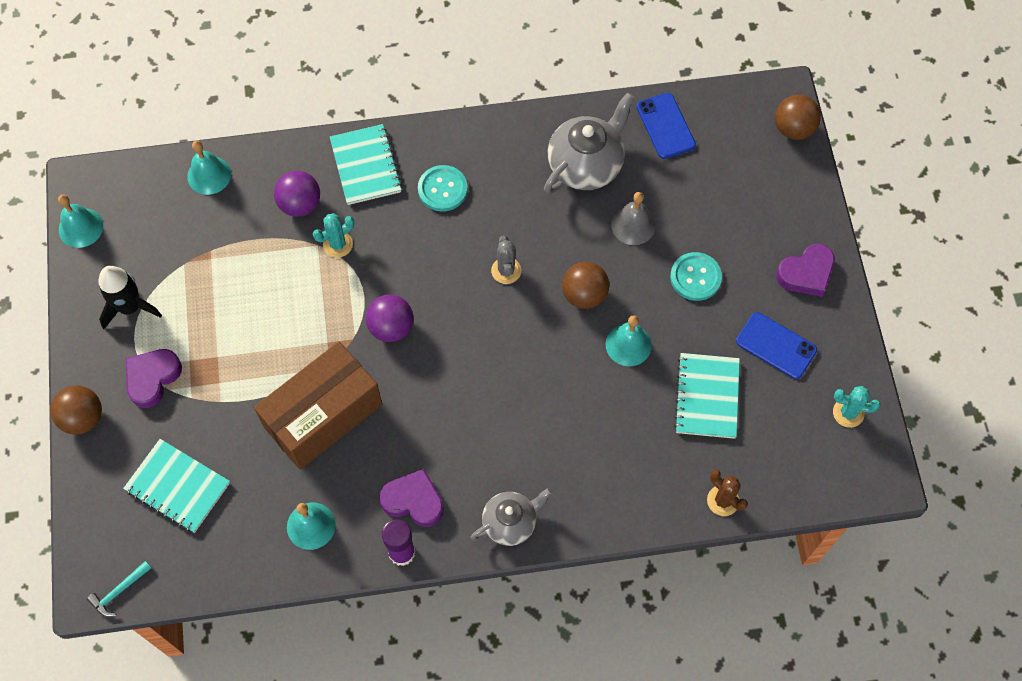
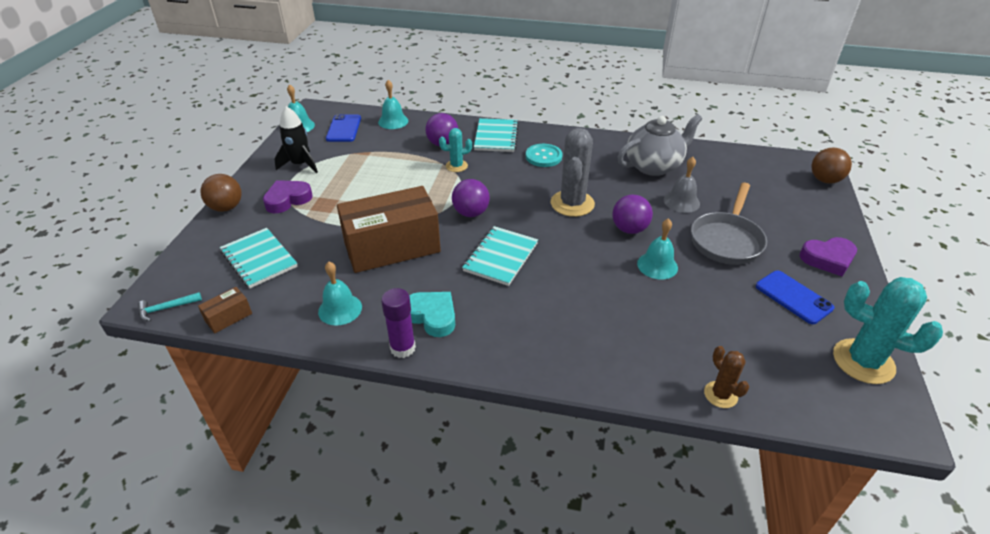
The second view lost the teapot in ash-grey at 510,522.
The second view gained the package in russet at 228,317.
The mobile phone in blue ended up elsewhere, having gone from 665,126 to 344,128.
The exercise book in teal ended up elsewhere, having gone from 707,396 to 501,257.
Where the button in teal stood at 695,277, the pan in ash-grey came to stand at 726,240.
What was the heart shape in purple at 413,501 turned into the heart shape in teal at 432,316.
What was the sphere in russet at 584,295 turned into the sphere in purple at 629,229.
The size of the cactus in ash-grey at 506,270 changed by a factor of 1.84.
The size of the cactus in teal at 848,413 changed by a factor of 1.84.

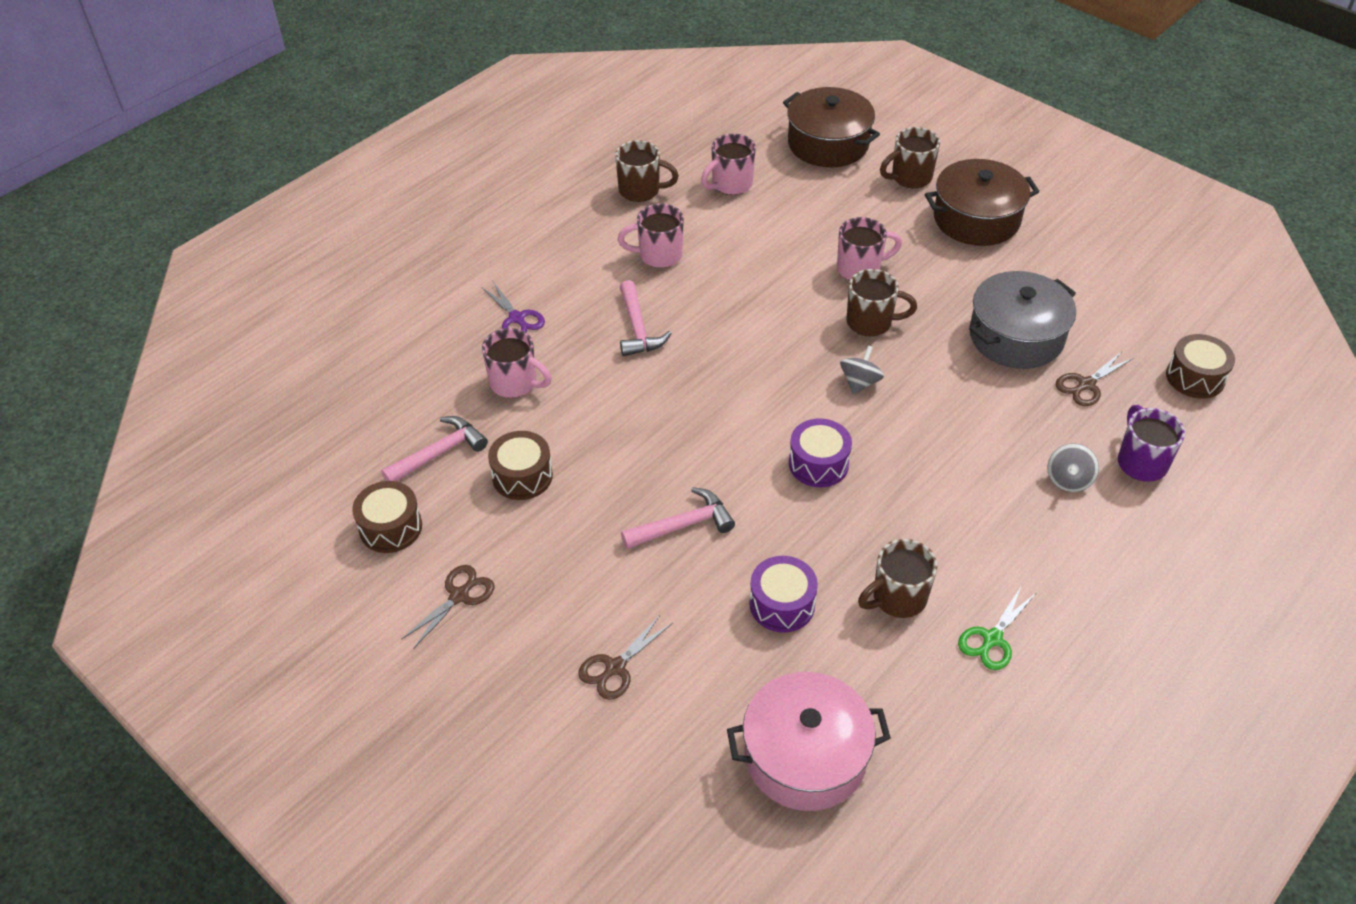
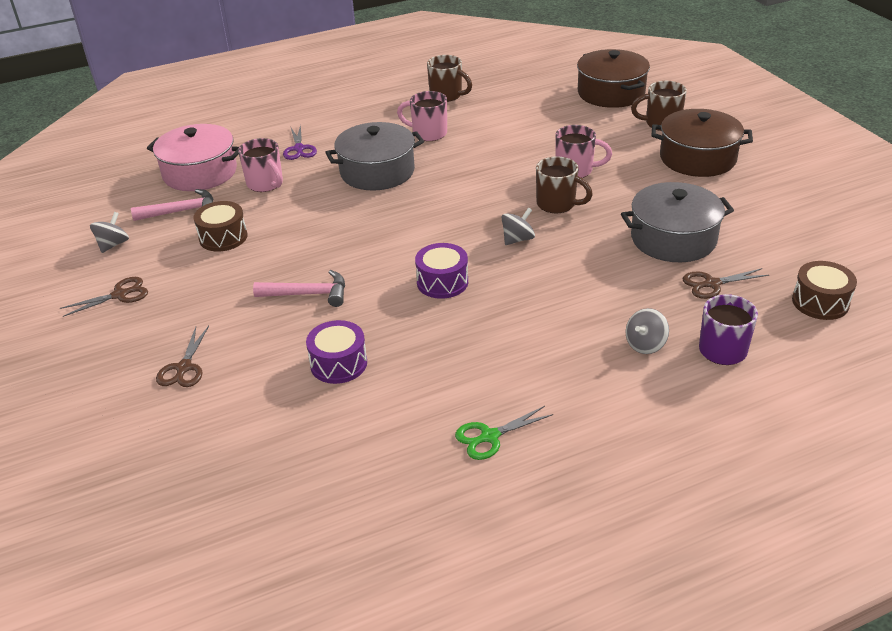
The second view lost the tea mug in rose-pink at 730,184.
The second view lost the tea mug in russet at 897,598.
The stockpot in rose-pink ended up elsewhere, having gone from 805,756 to 200,173.
Where the drum in russet stood at 391,527, the whirligig in ash-grey came to stand at 113,245.
Where the claw hammer in rose-pink stood at 638,329, the stockpot in ash-grey came to stand at 377,172.
The shears in russet at 615,667 ended up facing another way, 60 degrees counterclockwise from before.

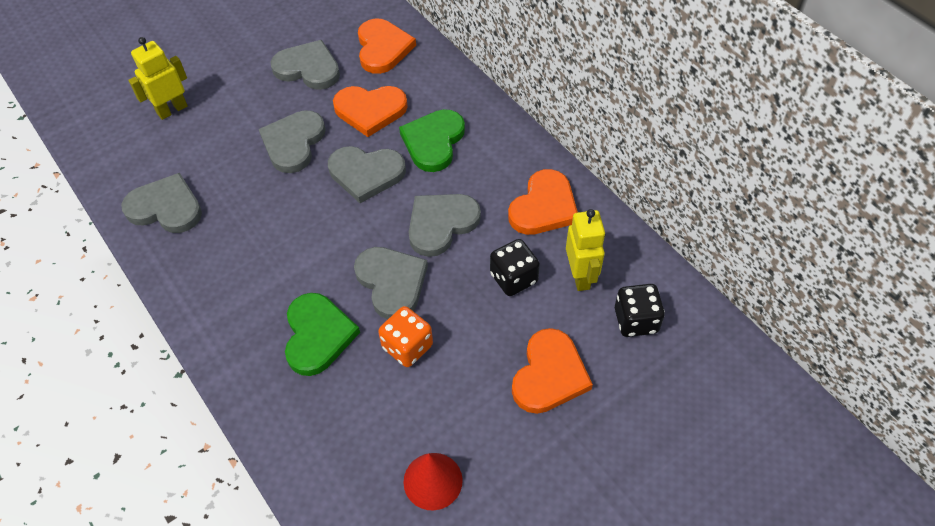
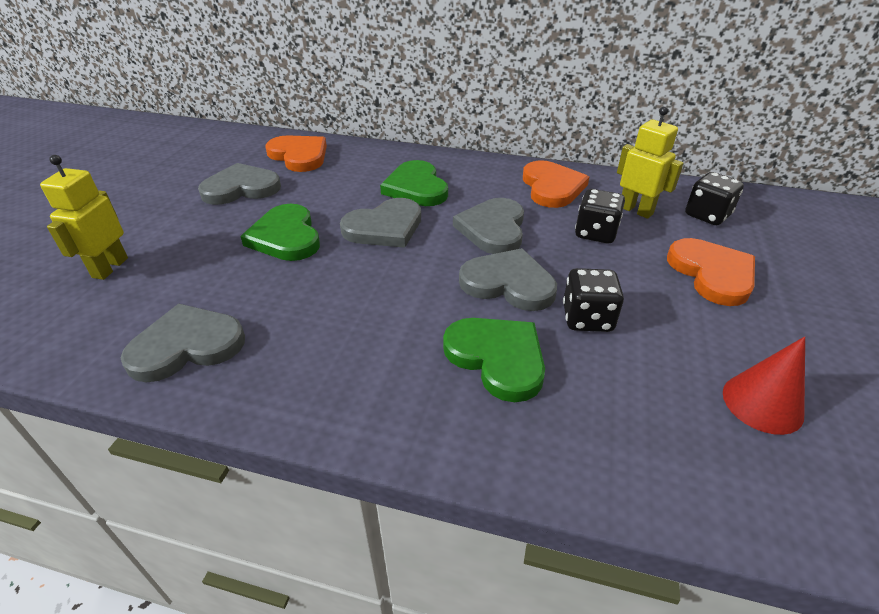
The second view lost the heart shape in bright orange at 370,110.
What was the heart shape in ash-grey at 293,143 turned into the heart shape in leaf-green at 286,237.
What was the game die in bright orange at 407,347 turned into the game die in black at 587,318.

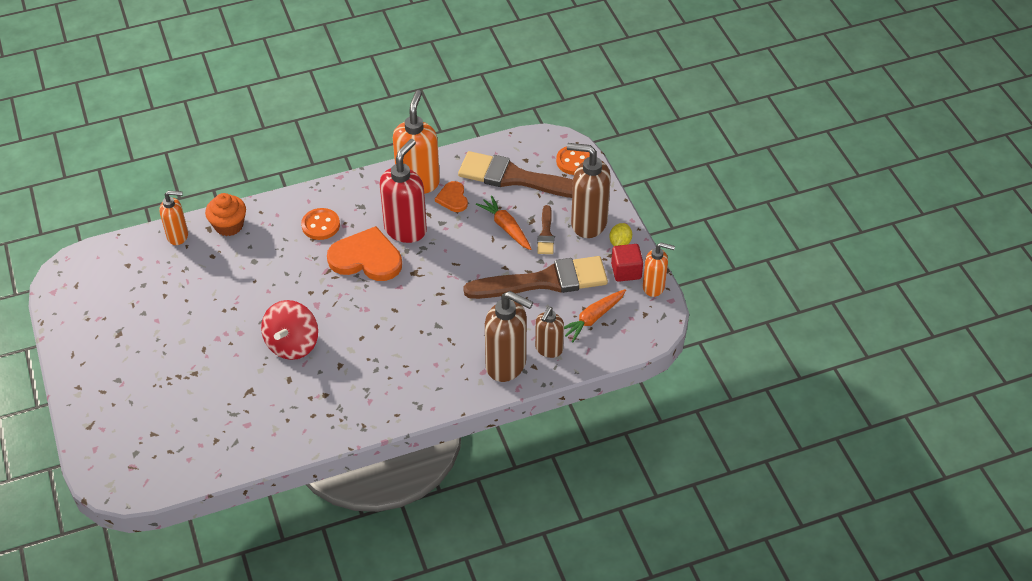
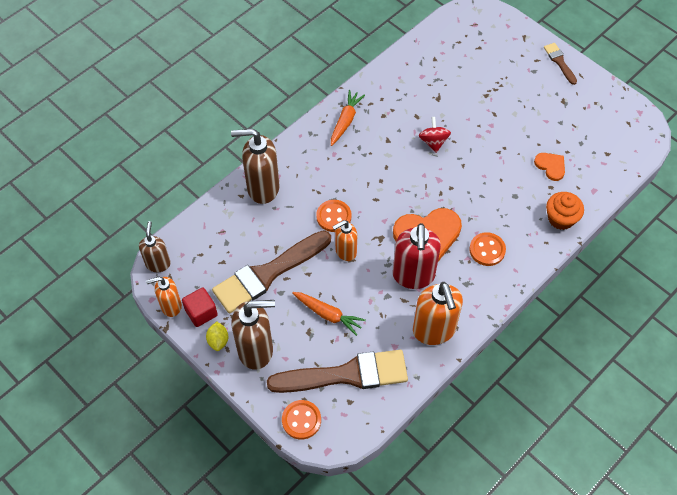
The second view gained the button in bright orange at 333,217.
The soap pump in bright orange ended up elsewhere, having gone from 178,236 to 345,251.
The heart shape in bright orange ended up elsewhere, having gone from 453,198 to 550,166.
The soap pump in russet ended up elsewhere, having gone from 548,349 to 158,263.
The brush in russet ended up elsewhere, having gone from 546,234 to 559,62.
The root vegetable in bright orange ended up elsewhere, having gone from 593,318 to 345,121.
The size of the whirligig in scarlet at 292,344 changed by a factor of 0.65.

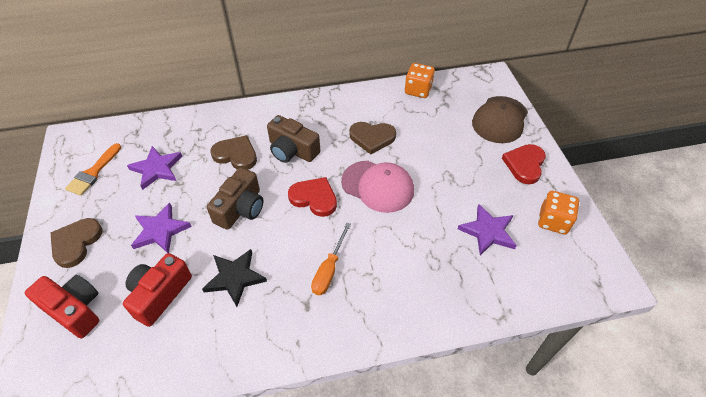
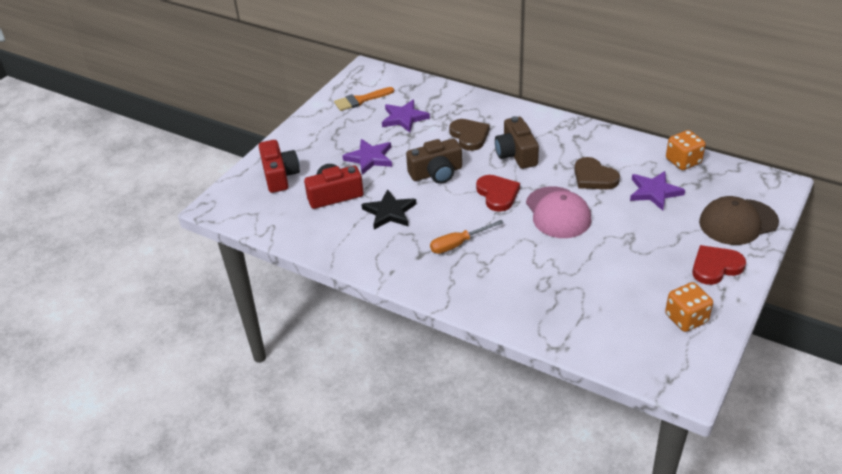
The second view lost the heart shape in russet at 76,243.
The star in purple ended up elsewhere, having gone from 488,231 to 654,192.

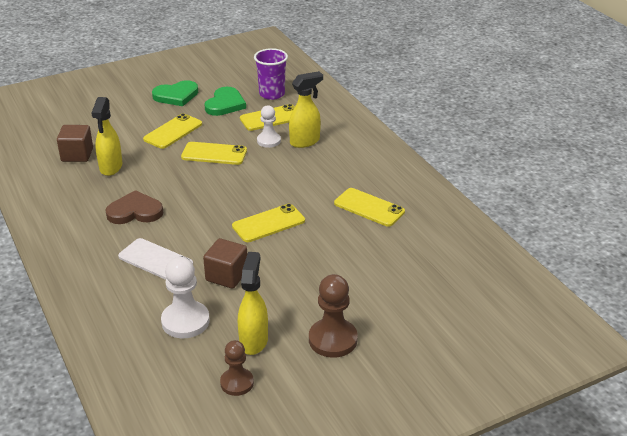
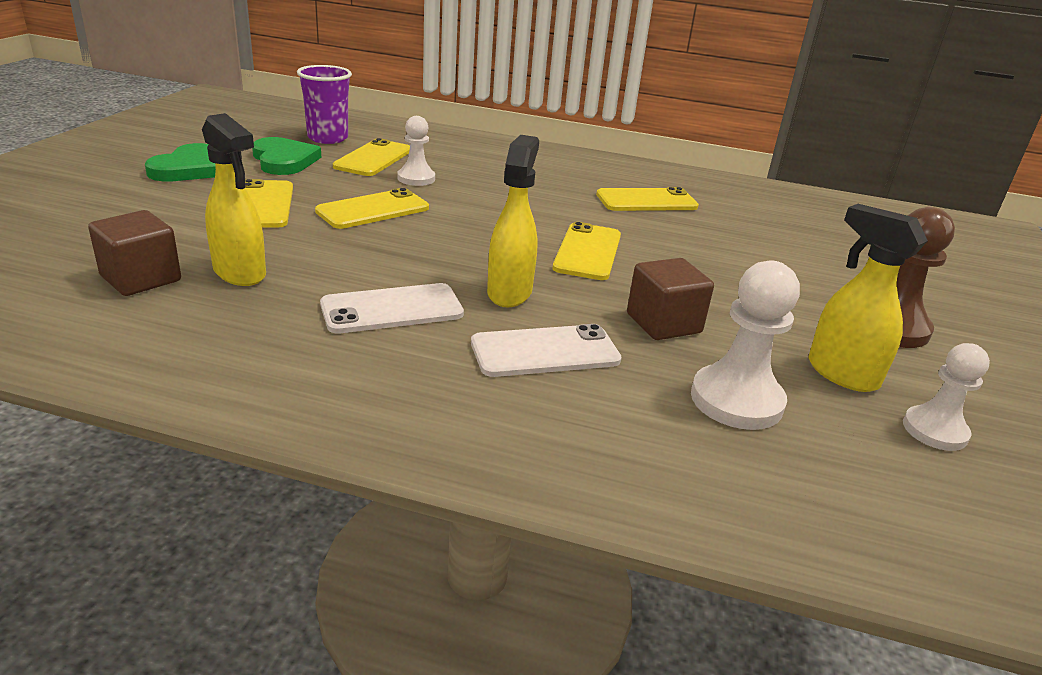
The spray cleaner in golden ended up elsewhere, having gone from 305,141 to 510,292.
Where the heart shape in russet stood at 135,211, the mobile phone in pure white came to stand at 392,309.
What was the pawn in russet at 237,383 turned into the pawn in pure white at 934,430.

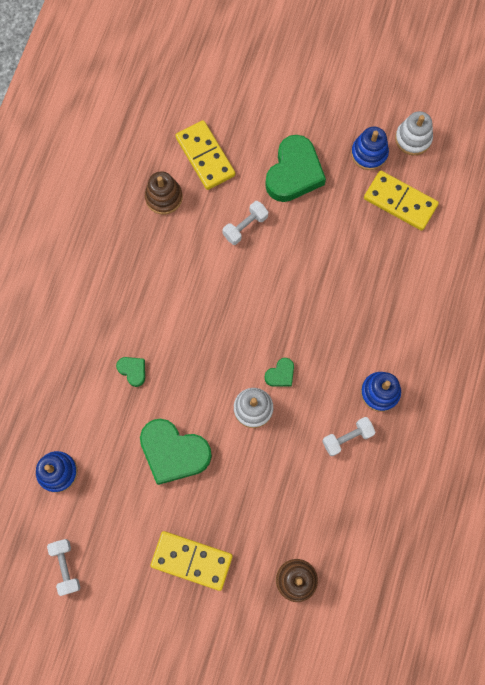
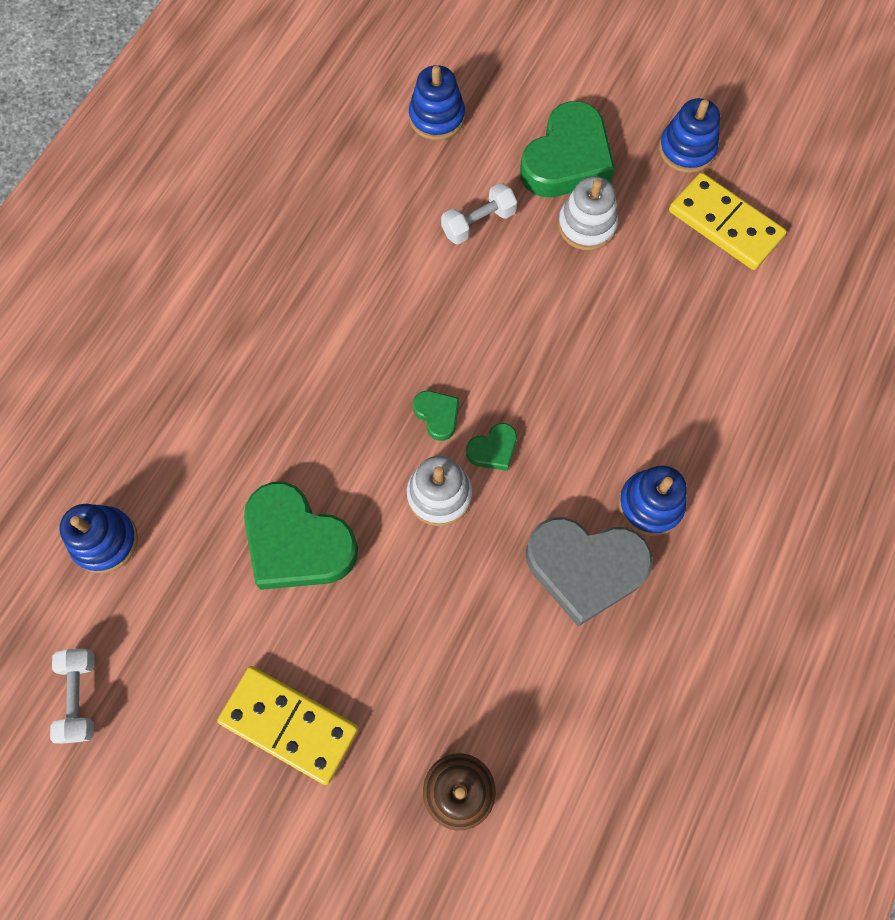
The second view lost the ring stacker in russet at 164,197.
The heart shape in leaf-green ended up elsewhere, having gone from 133,371 to 437,415.
The ring stacker in pure white ended up elsewhere, having gone from 413,139 to 586,225.
Where the domino in golden stood at 205,157, the ring stacker in blue came to stand at 437,117.
Where the dumbbell in pure white stood at 347,438, the heart shape in ash-grey came to stand at 585,568.

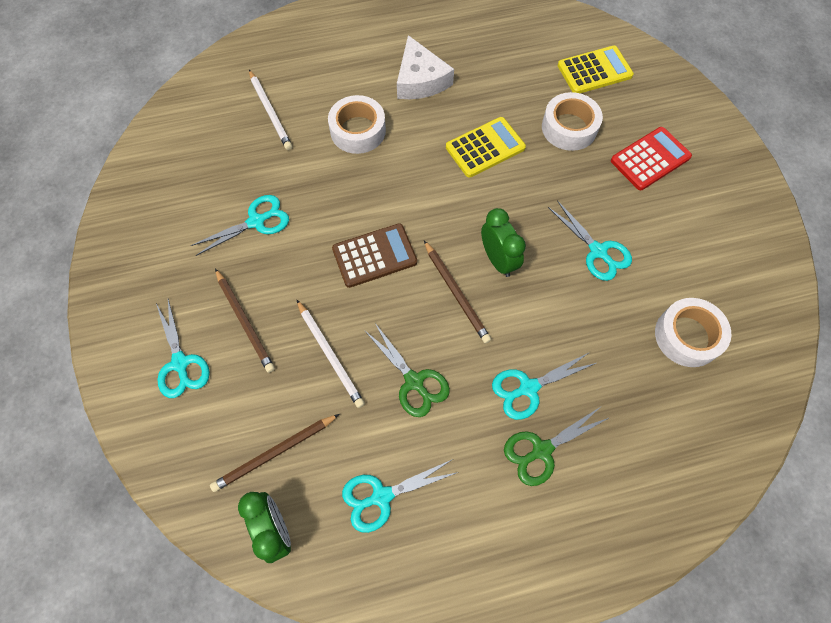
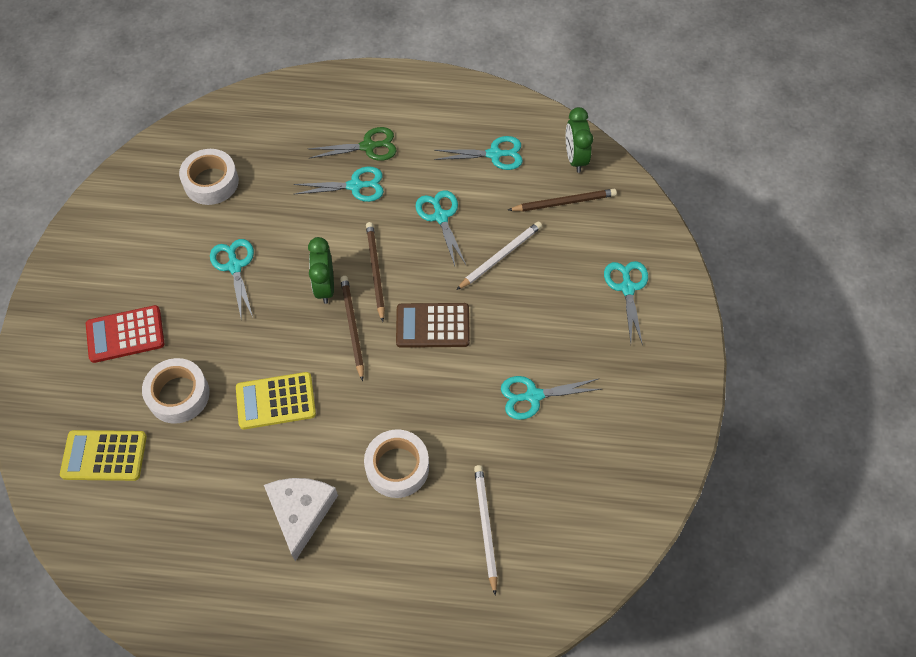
The wooden pencil in russet ended up elsewhere, having gone from 245,321 to 352,327.
What was the shears in leaf-green at 414,382 turned into the shears in teal at 440,216.
The wooden pencil in pure white at 330,354 ended up facing another way, 60 degrees clockwise from before.

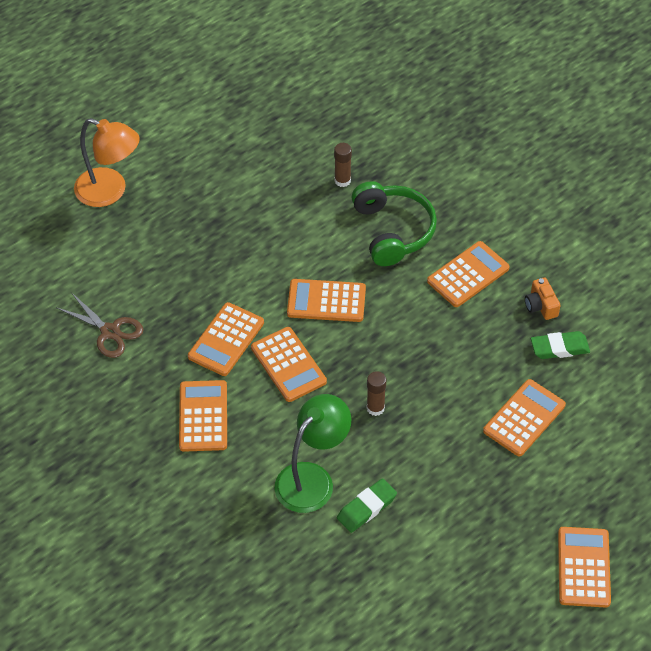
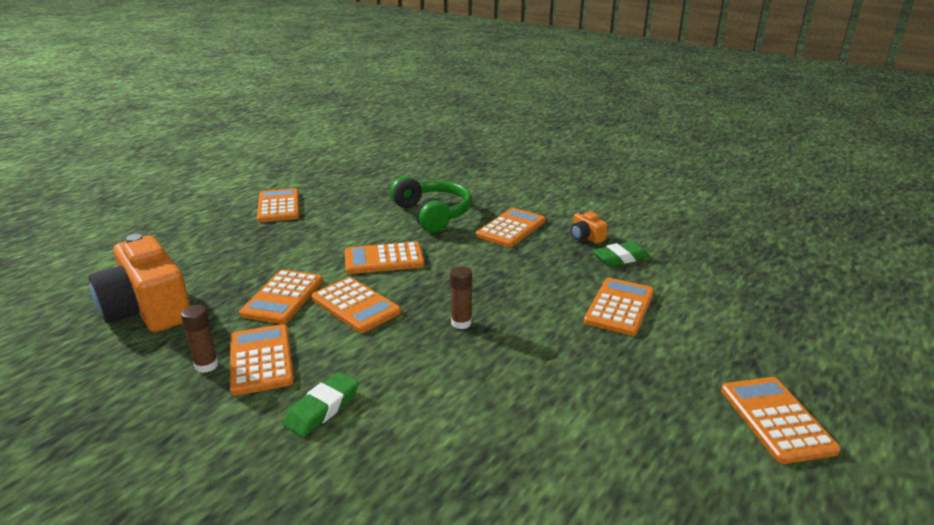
The second view lost the lamp in bright orange at 110,191.
The second view lost the lamp in leaf-green at 312,478.
The second view gained the pocket calculator in bright orange at 278,206.
The stick of glue in russet ended up elsewhere, having gone from 342,180 to 206,365.
The gum eraser in leaf-green ended up elsewhere, having gone from 366,508 to 322,408.
Where the shears in russet stood at 110,332, the camera in bright orange came to stand at 148,309.

